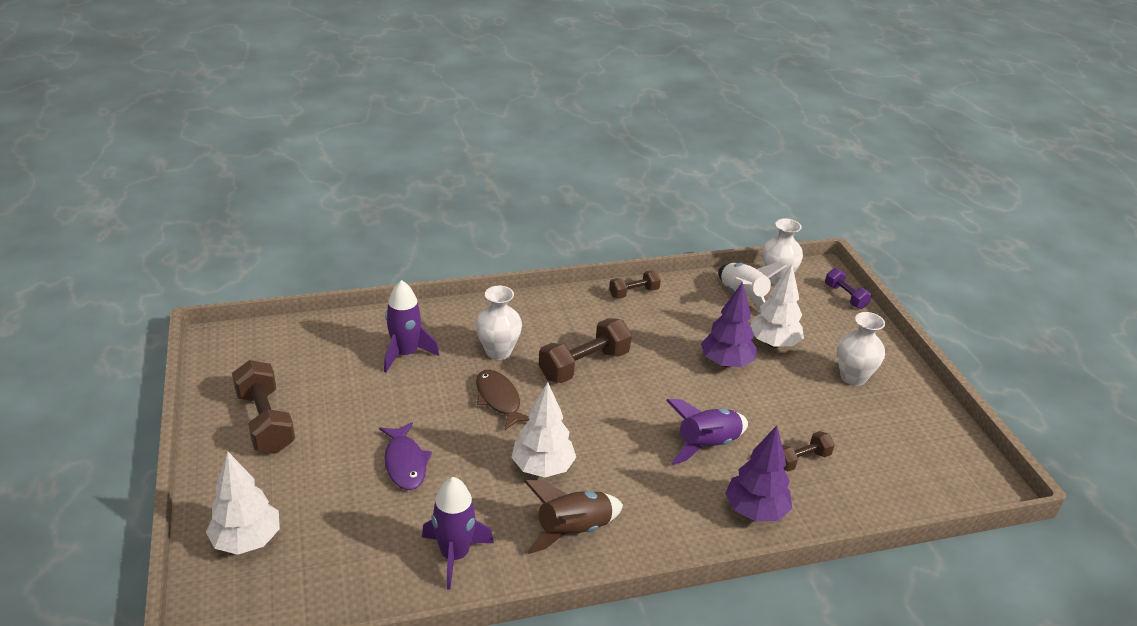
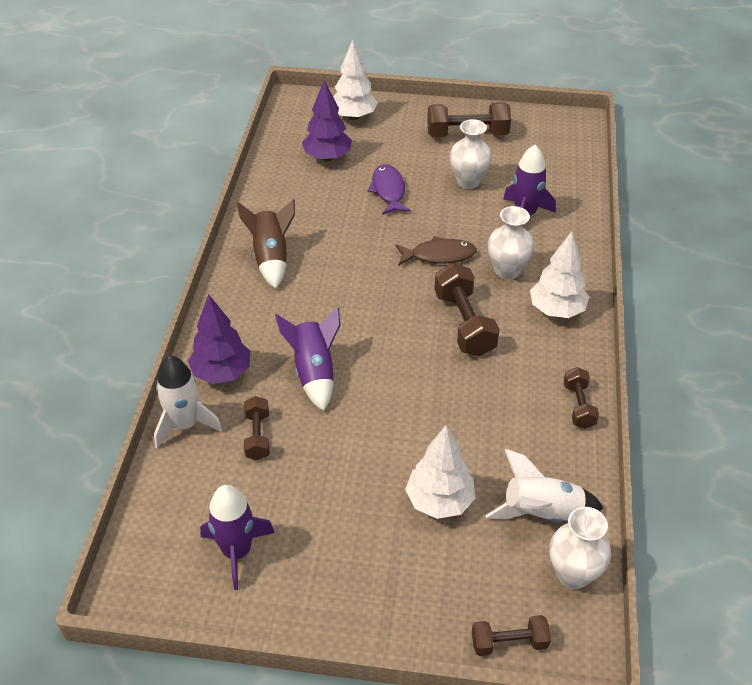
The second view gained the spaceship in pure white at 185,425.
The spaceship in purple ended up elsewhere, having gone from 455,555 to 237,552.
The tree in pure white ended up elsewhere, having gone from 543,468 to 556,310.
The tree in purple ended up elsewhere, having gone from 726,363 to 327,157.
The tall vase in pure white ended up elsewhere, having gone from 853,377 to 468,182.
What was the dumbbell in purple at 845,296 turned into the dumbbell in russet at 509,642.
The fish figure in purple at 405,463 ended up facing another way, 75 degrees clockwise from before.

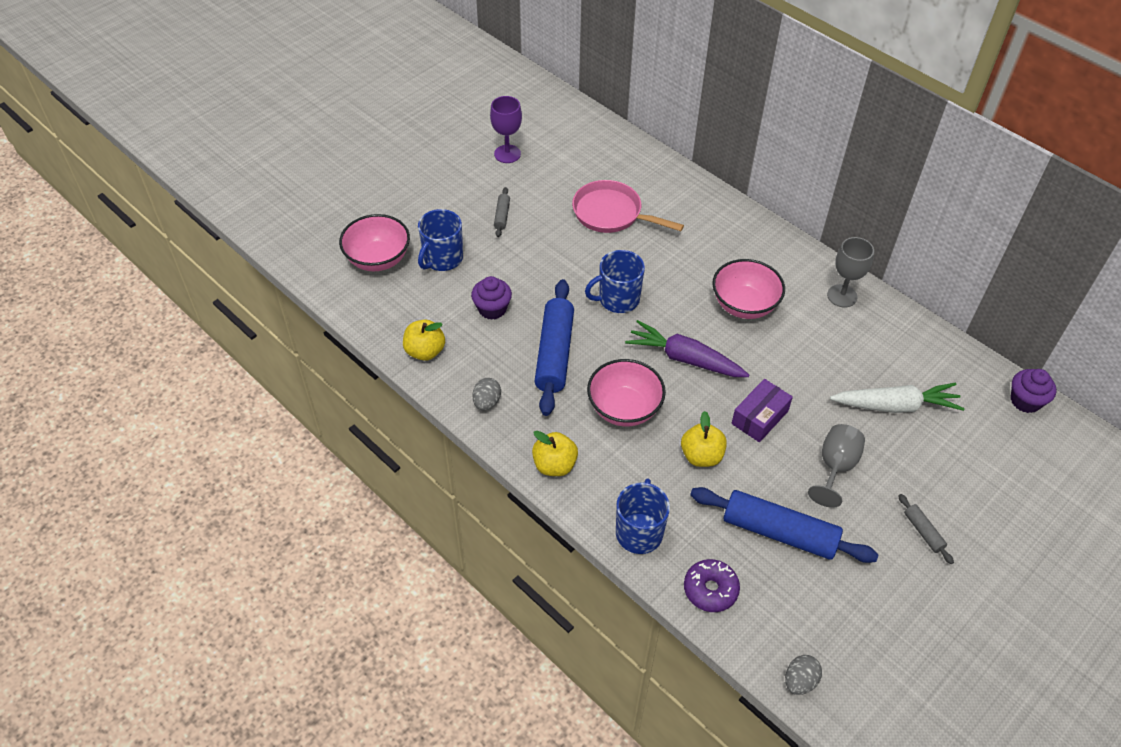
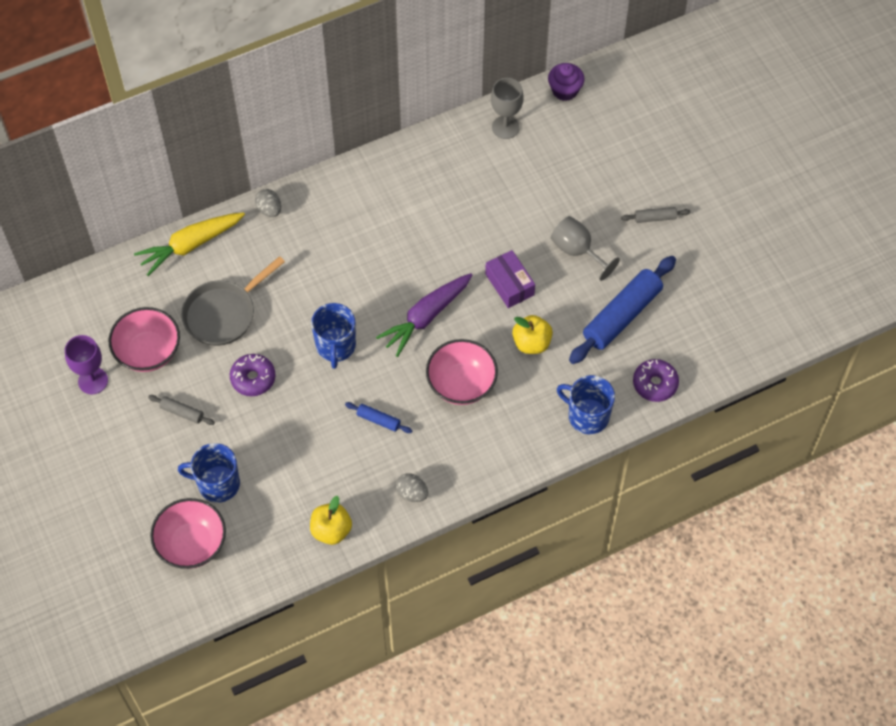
The second view lost the cupcake in purple at 492,309.
The second view lost the apple fruit in golden at 554,465.
The second view lost the root vegetable in pure white at 895,406.
The second view gained the root vegetable in golden at 190,245.
The second view gained the glazed donut in purple at 253,378.
The deep dish in rose-pink ended up elsewhere, having gone from 744,305 to 148,352.
The egg shape in ash-grey ended up elsewhere, having gone from 800,681 to 269,210.
The wine glass in ash-grey ended up elsewhere, having gone from 842,296 to 505,127.
What was the pan in rose-pink at 611,213 turned into the pan in ash-grey at 223,313.
The tea mug in blue at 442,259 ended up facing another way, 135 degrees clockwise from before.
The size of the dough roller in blue at 554,353 changed by a factor of 0.45.

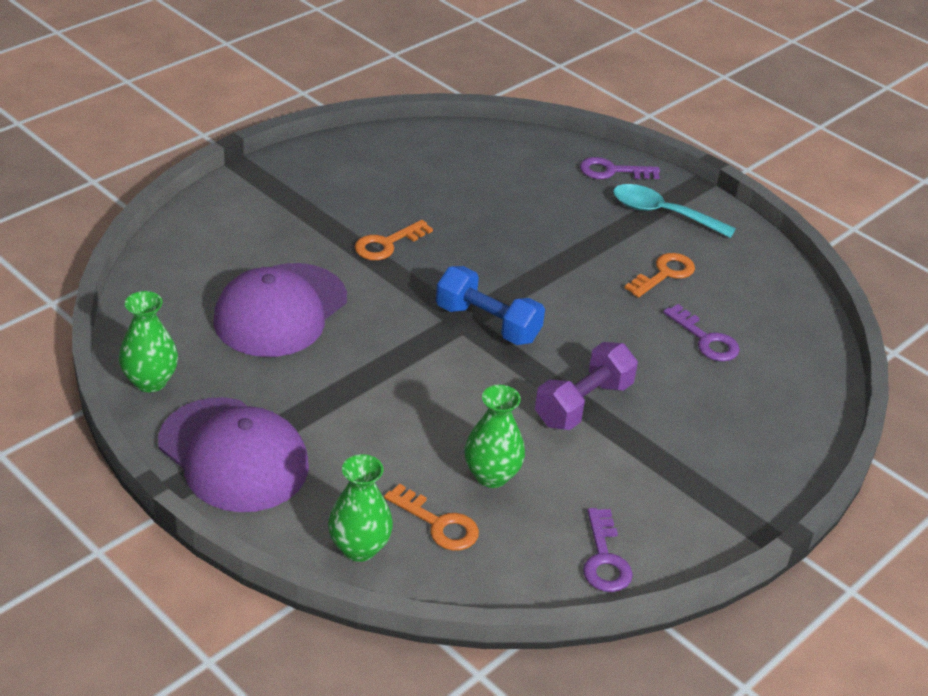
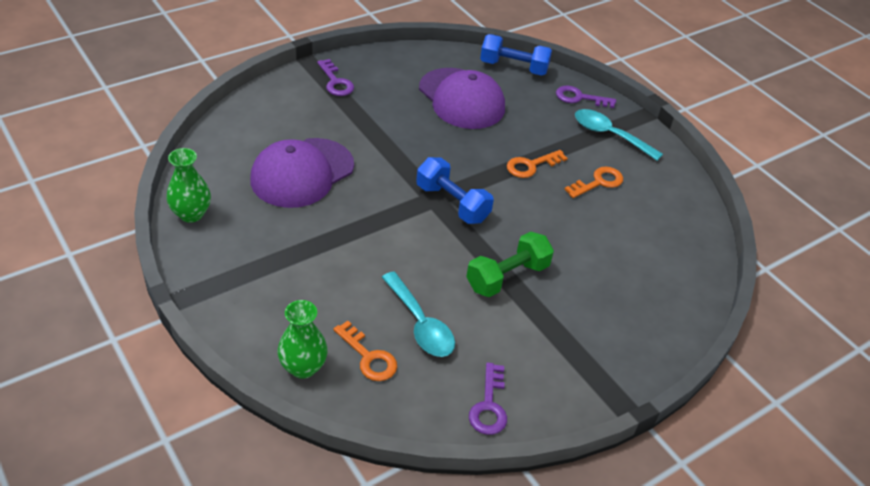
The second view gained the dumbbell in blue at 513,67.
The baseball cap in purple ended up elsewhere, having gone from 233,455 to 461,99.
The latchkey in bright orange ended up elsewhere, having gone from 387,244 to 531,165.
The latchkey in purple ended up elsewhere, having gone from 705,339 to 335,82.
Where the tall vase in leaf-green stood at 491,475, the tablespoon in teal came to stand at 420,324.
What was the dumbbell in purple at 583,404 turned into the dumbbell in leaf-green at 507,277.

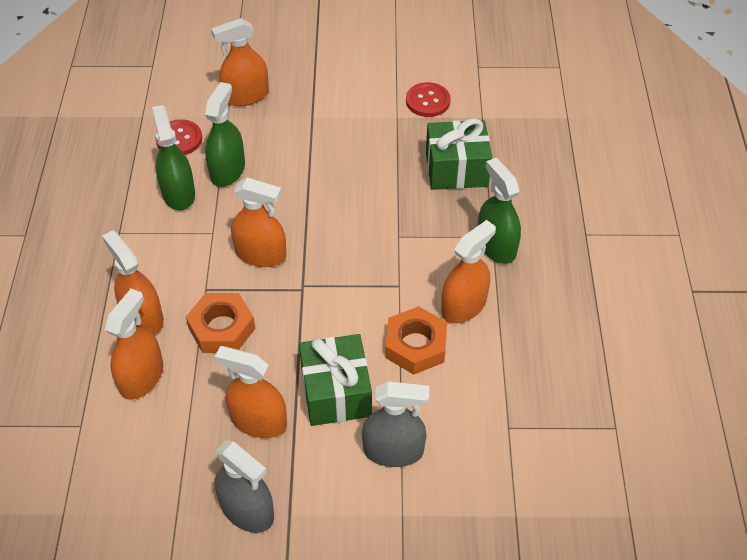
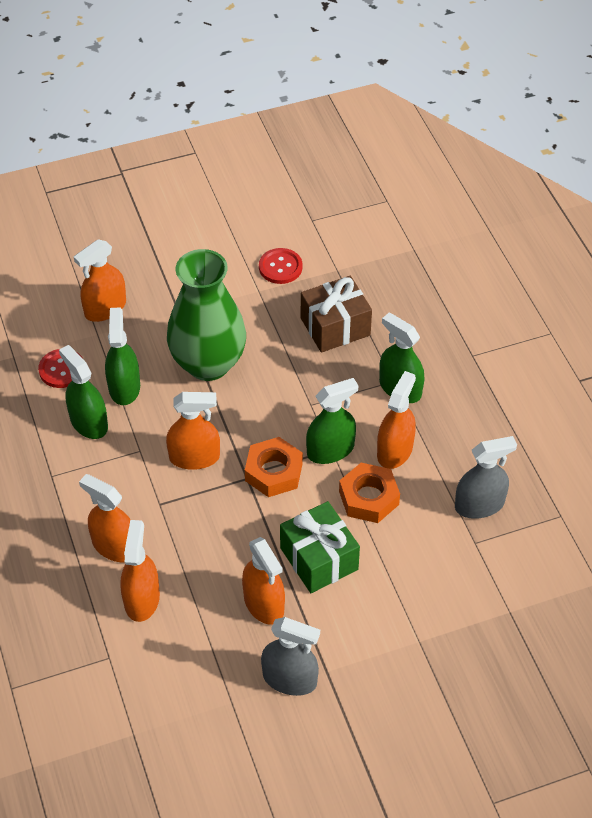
The second view gained the tall vase in leaf-green at 208,364.
The second view gained the spray cleaner in leaf-green at 330,450.
The hex nut in bright orange ended up elsewhere, having gone from 221,328 to 273,472.
The spray cleaner in ash-grey ended up elsewhere, having gone from 393,450 to 479,505.
What was the wrapped gift in leaf-green at 456,169 turned into the wrapped gift in russet at 335,327.
The spray cleaner in bright orange at 258,421 ended up facing another way, 120 degrees counterclockwise from before.

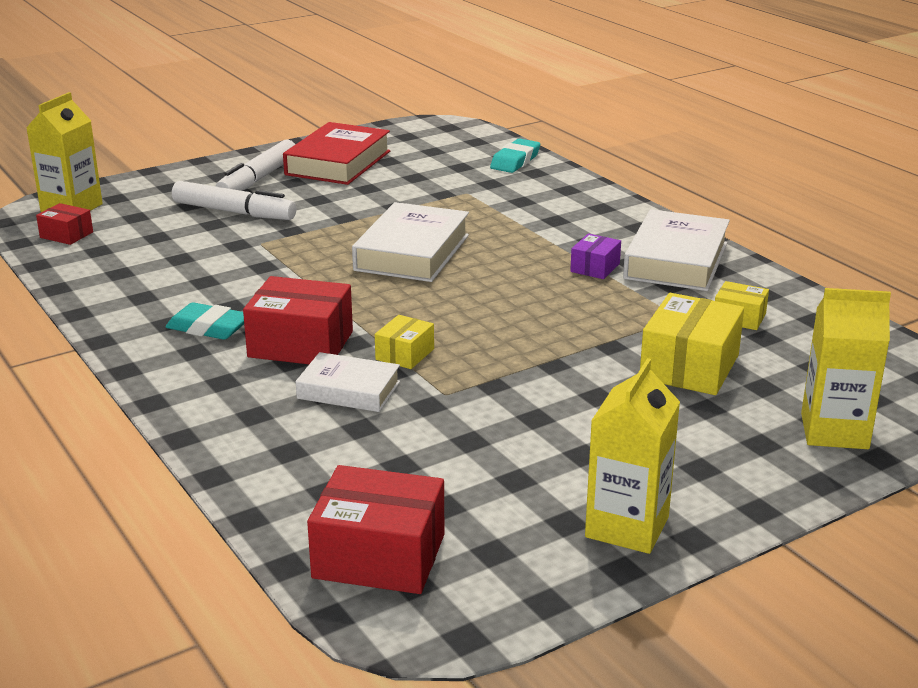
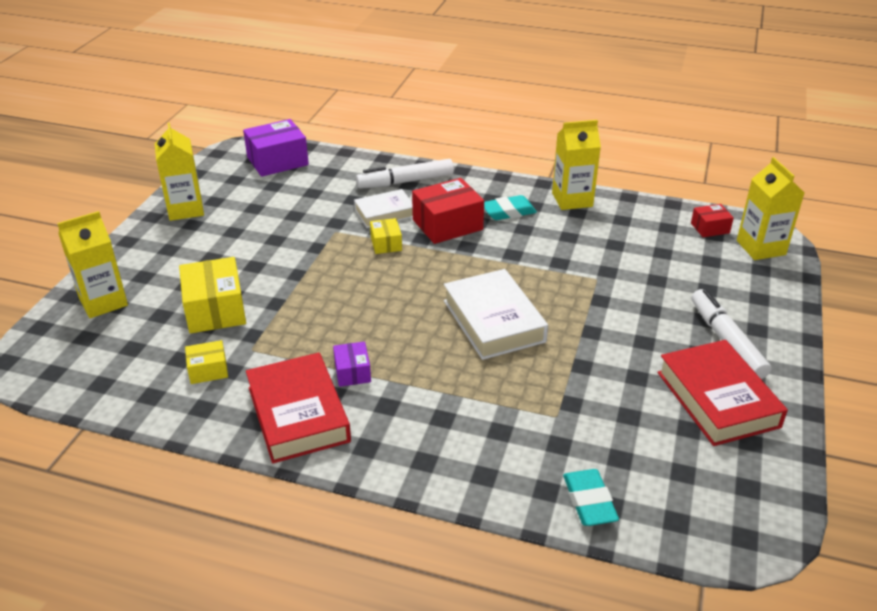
The second view gained the carton in golden at 572,200.
The marker in pure white ended up elsewhere, having gone from 234,212 to 405,182.
What was the package in scarlet at 379,556 turned into the package in purple at 277,161.
What was the book in pure white at 676,261 turned into the book in scarlet at 298,414.

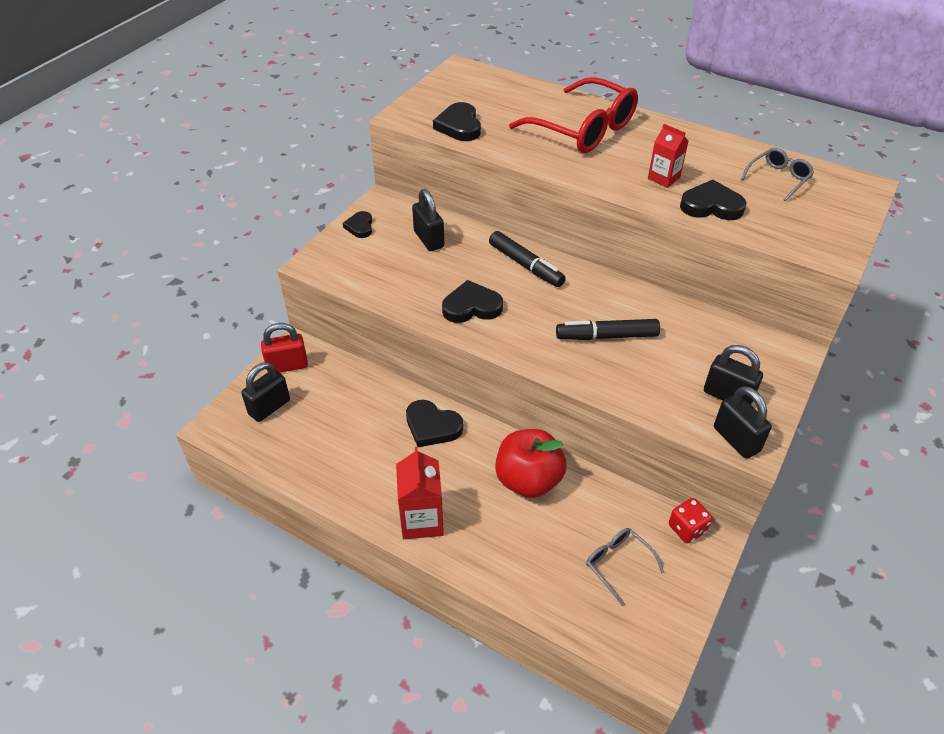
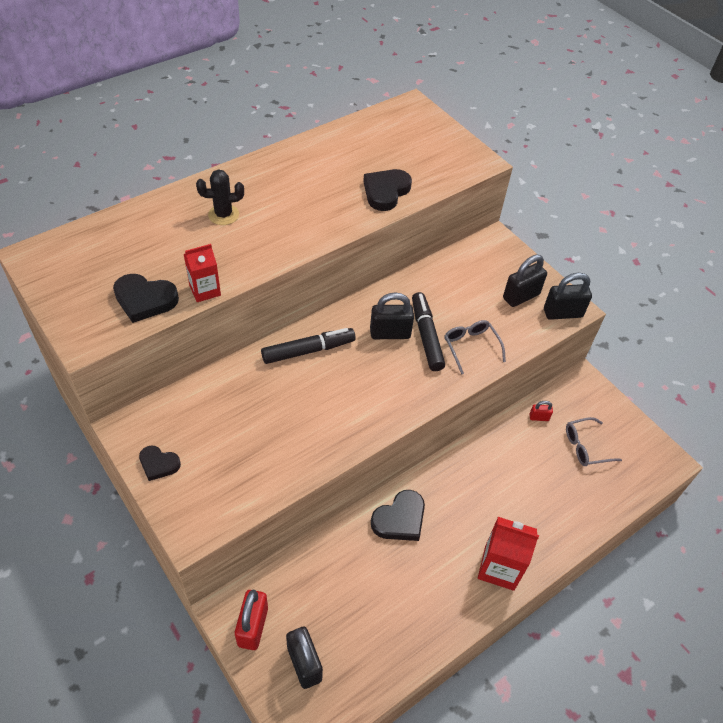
The second view lost the heart shape in black at 472,306.
The second view lost the apple fruit in scarlet at 528,480.
The second view lost the game die in scarlet at 687,528.
The second view gained the padlock in scarlet at 539,417.
The padlock in black ended up elsewhere, having gone from 429,239 to 390,333.
The carton in scarlet ended up elsewhere, having gone from 663,178 to 205,290.
The glasses in ash-grey ended up elsewhere, having gone from 778,178 to 471,347.
Where the glasses in scarlet stood at 583,129, the cactus in black came to stand at 223,215.
The marker in black at 606,336 ended up facing another way, 150 degrees clockwise from before.

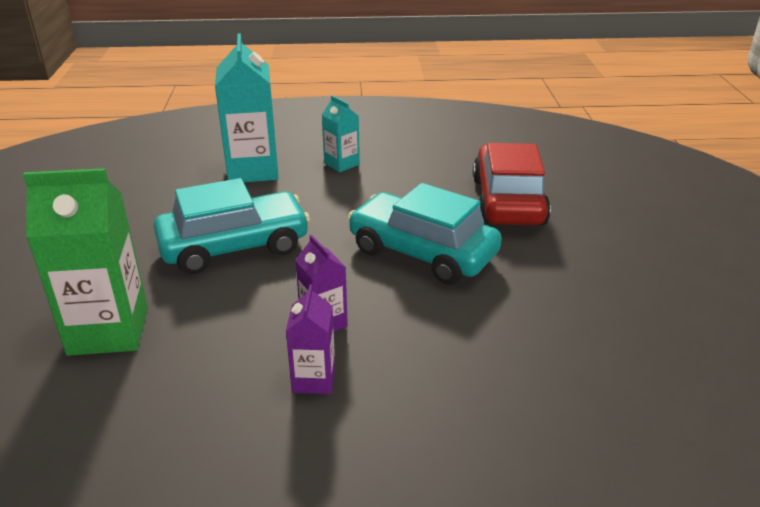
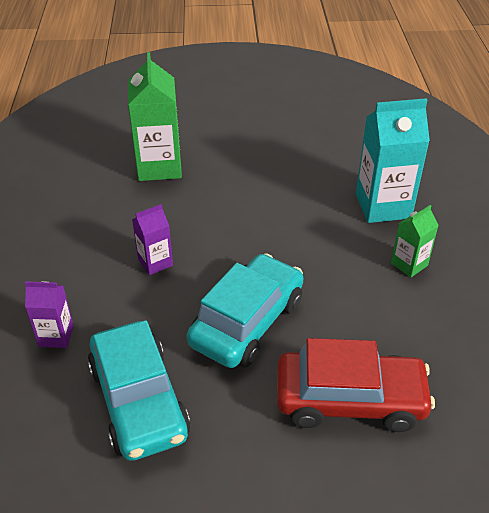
The automobile in teal ended up elsewhere, having gone from 234,246 to 139,401.
The carton in purple ended up elsewhere, having gone from 314,379 to 56,336.
What was the carton in teal at 341,164 turned into the carton in leaf-green at 409,264.

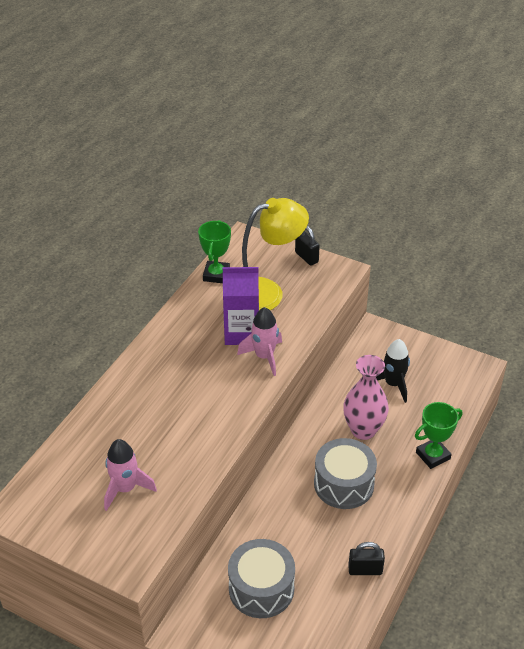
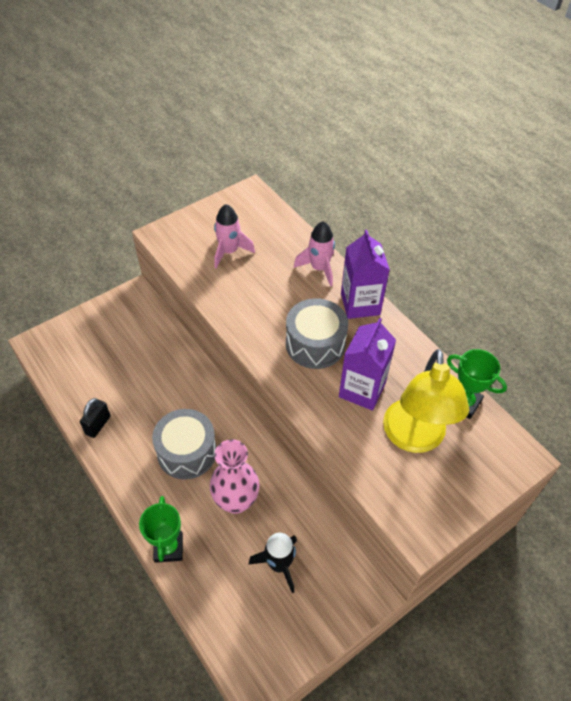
The second view lost the padlock in black at 306,257.
The second view gained the carton in purple at 360,304.
The drum in ash-grey ended up elsewhere, having gone from 261,588 to 315,344.
The spaceship in rose-pink ended up elsewhere, having gone from 264,357 to 319,268.

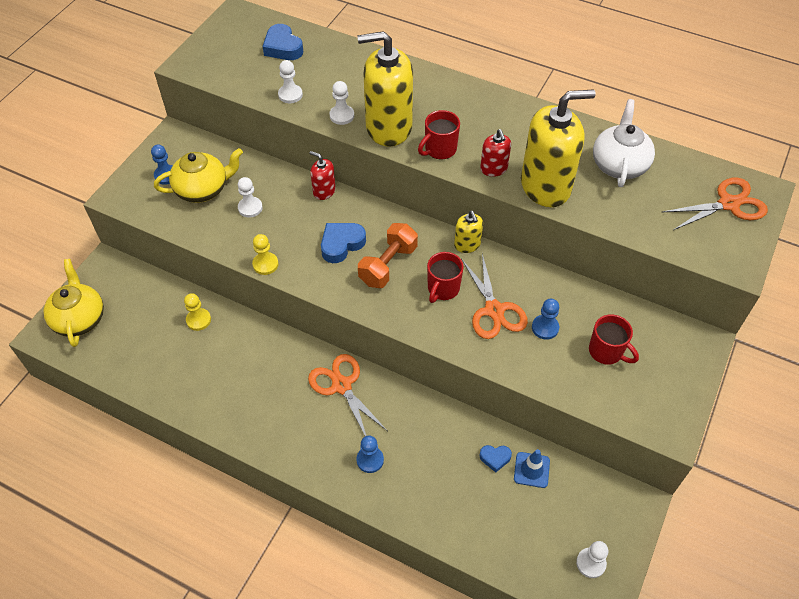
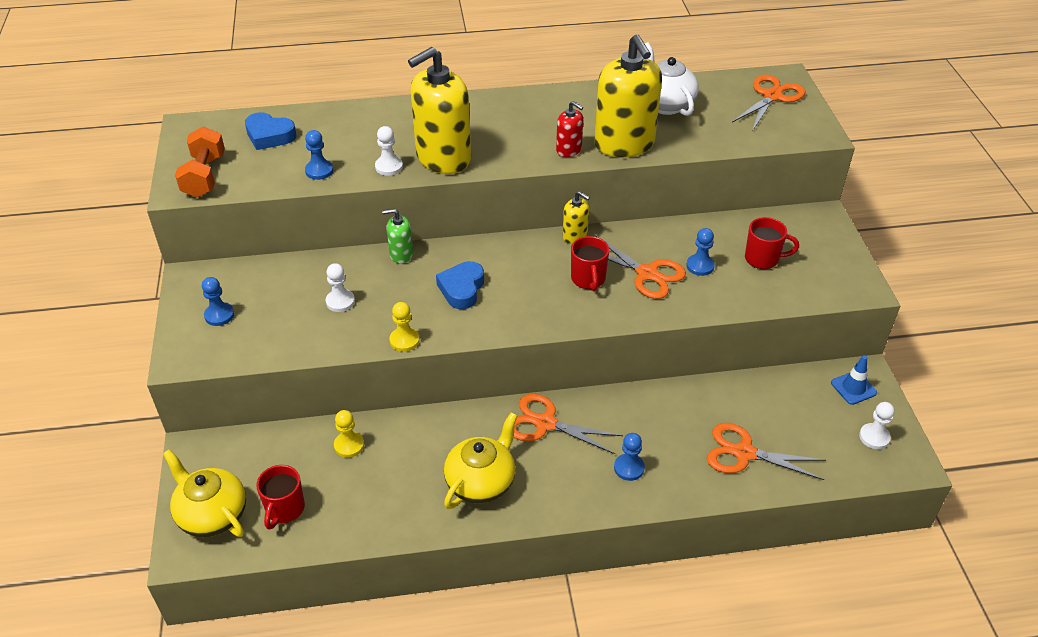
The second view lost the heart shape in blue at 495,458.
The second view gained the shears in bright orange at 744,453.
The teapot in golden ended up elsewhere, having gone from 203,189 to 481,482.
The dumbbell in bright orange ended up elsewhere, having gone from 388,265 to 204,176.
The tea mug in scarlet ended up elsewhere, having gone from 439,149 to 284,509.
The road cone in blue ended up elsewhere, having gone from 531,470 to 853,388.
What was the pawn in pure white at 290,95 turned into the pawn in blue at 319,171.
What was the soap pump in scarlet at 324,191 turned into the soap pump in leaf-green at 401,254.
The soap pump in golden at 545,186 ended up facing another way, 120 degrees clockwise from before.

